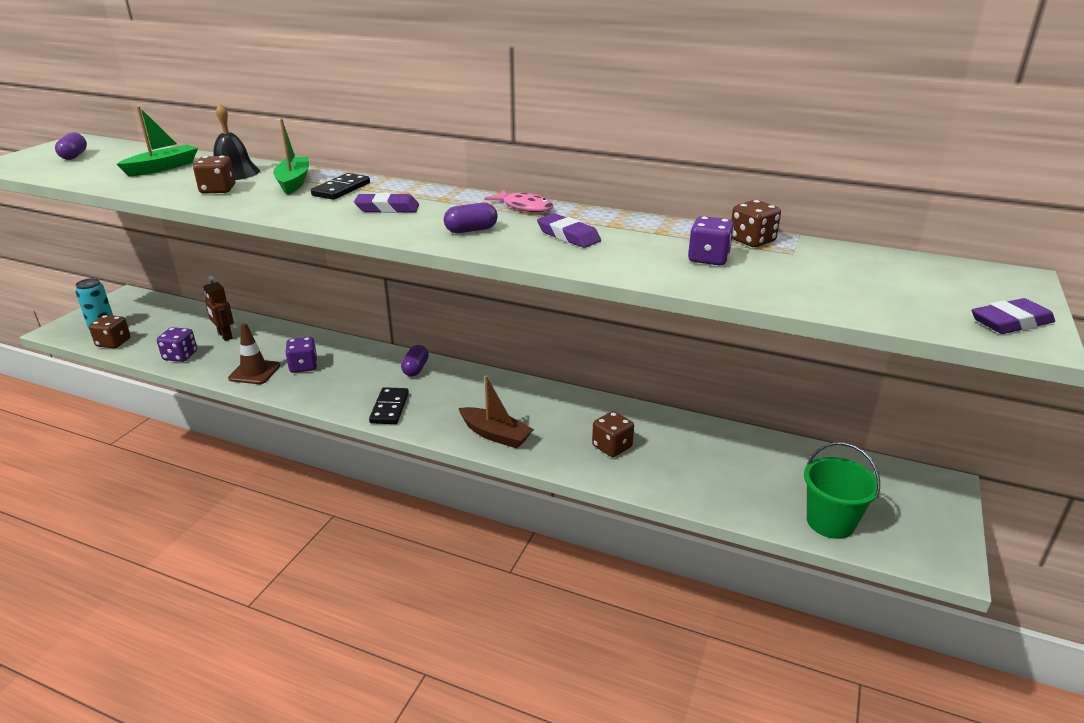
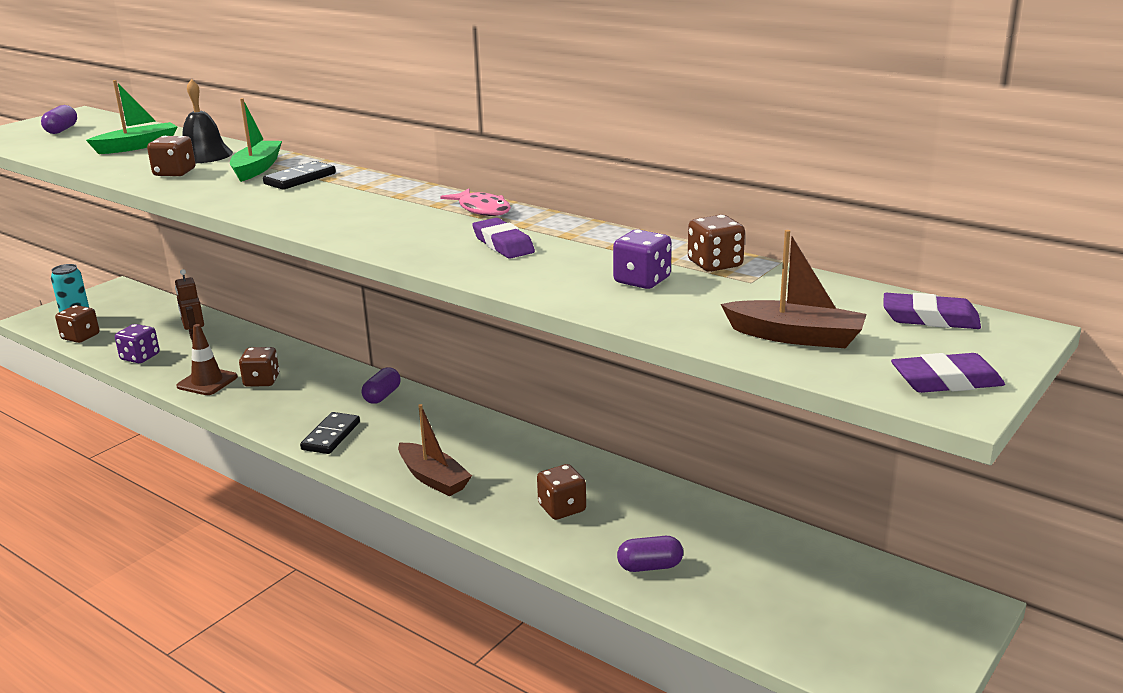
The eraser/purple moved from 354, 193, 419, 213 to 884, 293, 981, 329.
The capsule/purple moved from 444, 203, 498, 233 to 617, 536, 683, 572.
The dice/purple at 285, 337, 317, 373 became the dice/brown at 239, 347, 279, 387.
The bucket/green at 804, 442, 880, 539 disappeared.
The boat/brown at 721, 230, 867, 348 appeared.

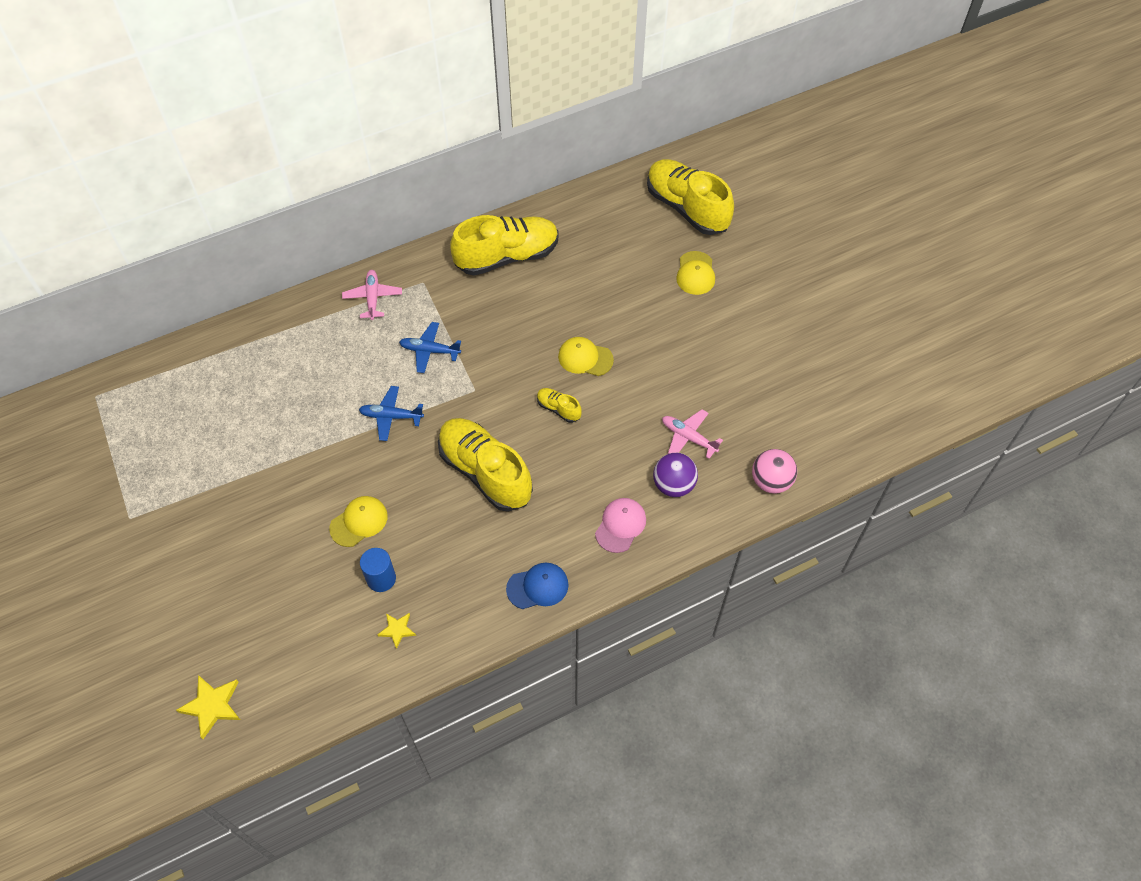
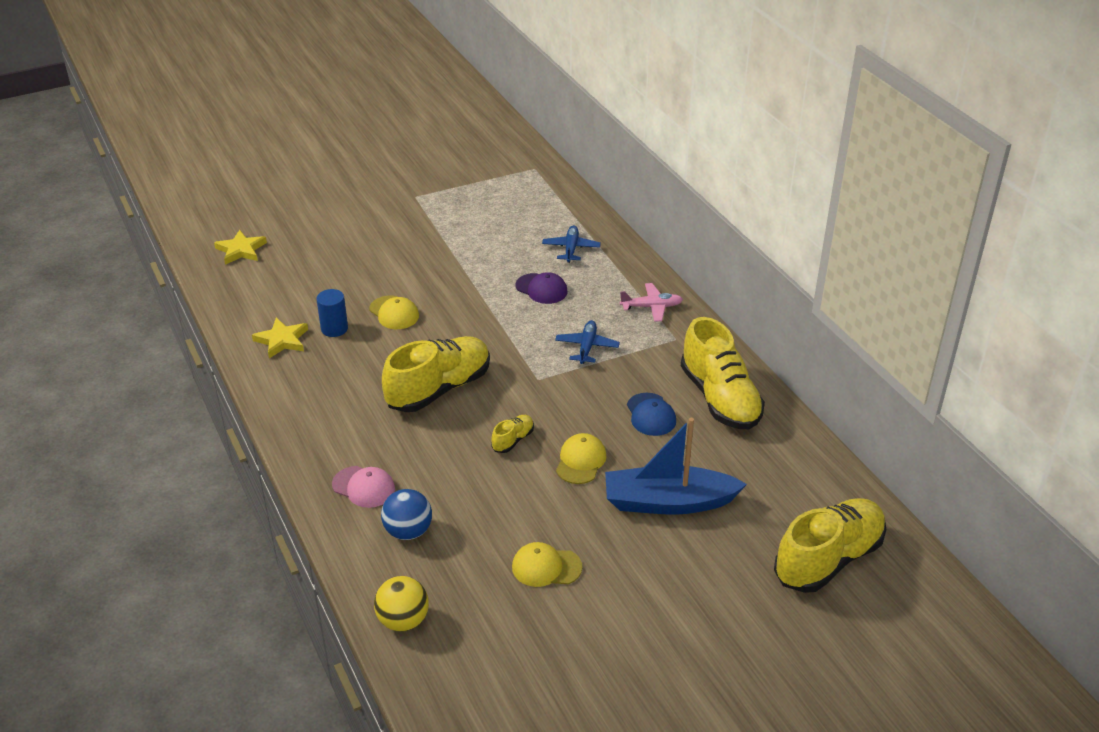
The cap/yellow moved from 676, 251, 715, 295 to 512, 542, 582, 587.
The plane/blue moved from 359, 386, 424, 441 to 542, 225, 601, 263.
The plane/pink at 662, 409, 723, 459 disappeared.
The ball/pink at 752, 449, 797, 494 became the ball/yellow at 374, 576, 429, 632.
The ball/purple at 653, 453, 698, 497 became the ball/blue at 381, 489, 432, 540.
The cap/blue moved from 506, 563, 569, 609 to 627, 393, 676, 436.
The star/yellow at 377, 613, 416, 649 changed to 1.63 times the size.
The cap/purple at 515, 272, 568, 304 appeared.
The boat/blue at 605, 418, 747, 515 appeared.

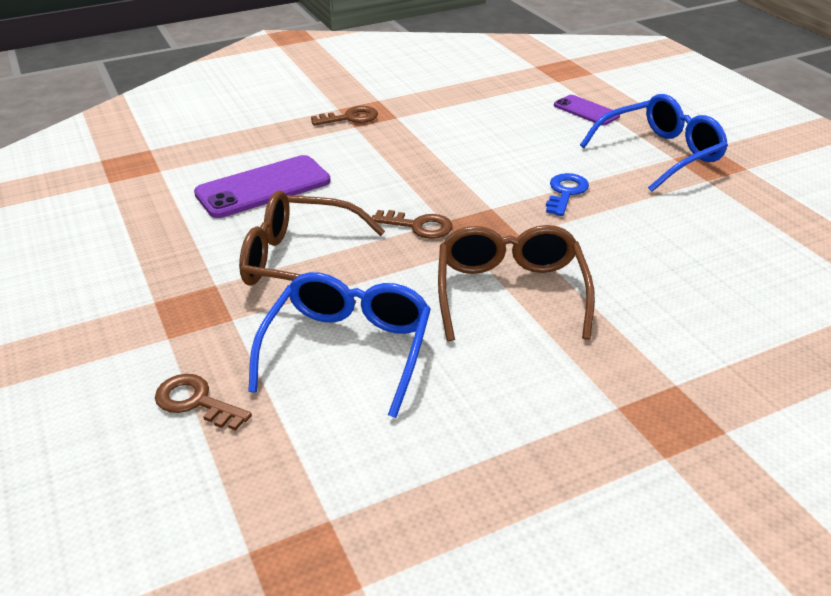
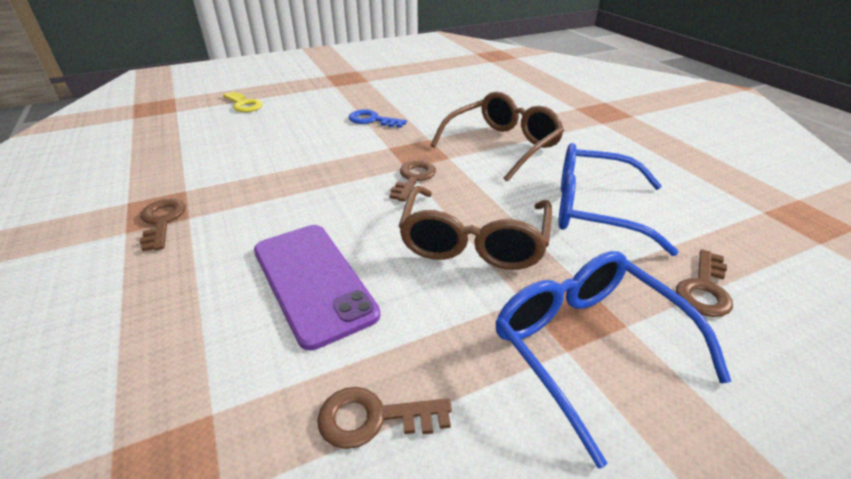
The glasses/blue moved from 580, 94, 728, 192 to 496, 251, 732, 469.
The phone/purple at 554, 95, 620, 125 was replaced by the key/yellow at 223, 92, 263, 112.
The glasses/brown at 438, 225, 595, 341 turned 135 degrees clockwise.
The key/brown at 317, 387, 452, 449 appeared.

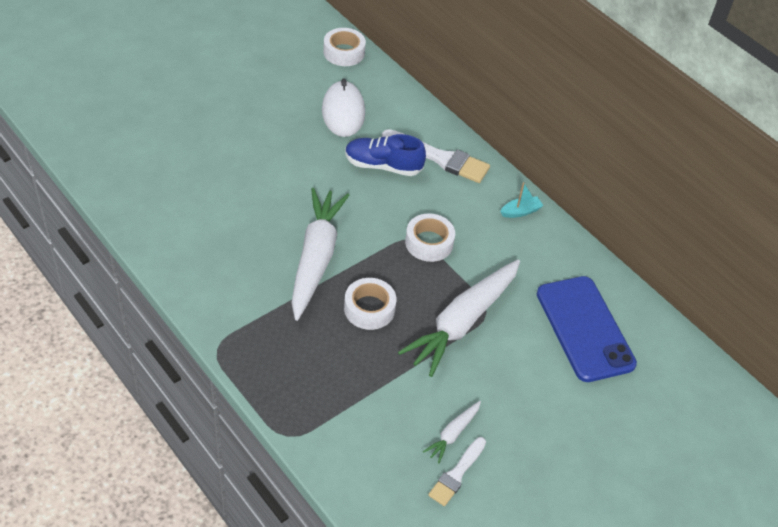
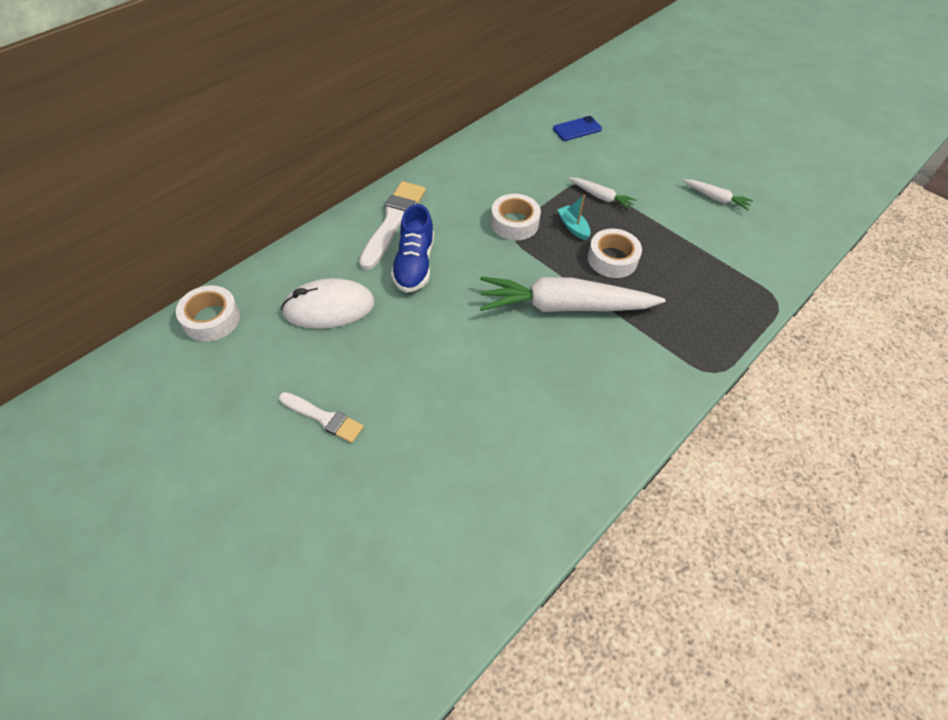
The boat/turquoise moved from 500, 182, 543, 218 to 557, 195, 591, 240.
The carrot/white at 398, 259, 520, 377 changed to 0.45 times the size.
The phone/blue at 537, 276, 637, 382 changed to 0.46 times the size.
The brush/white moved from 428, 437, 486, 506 to 279, 392, 364, 443.

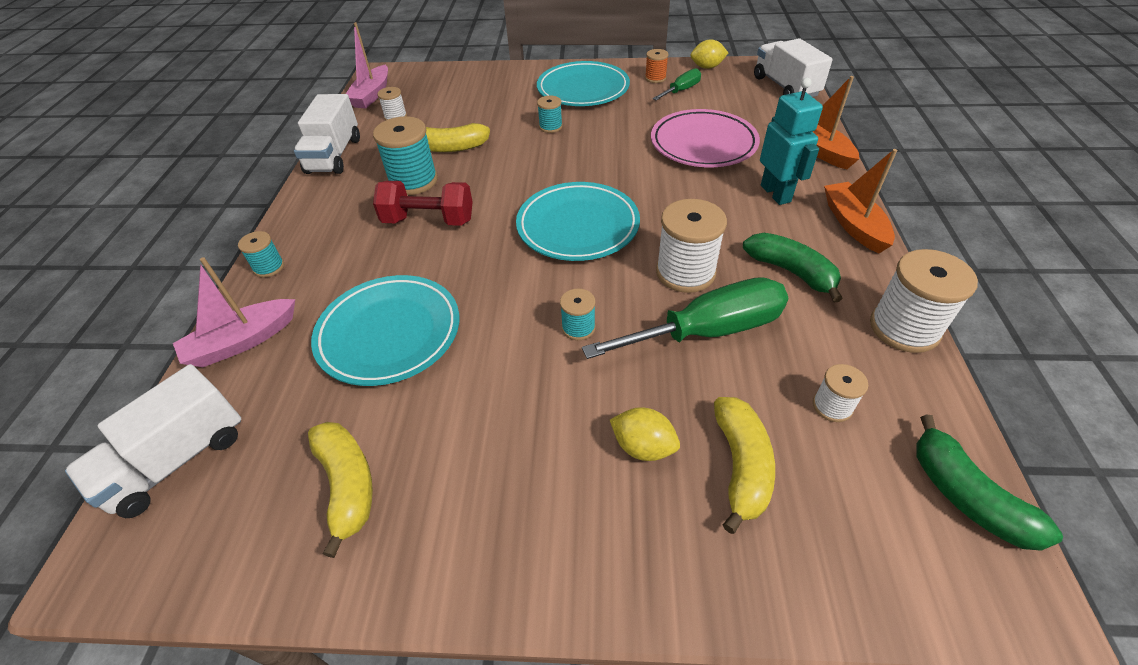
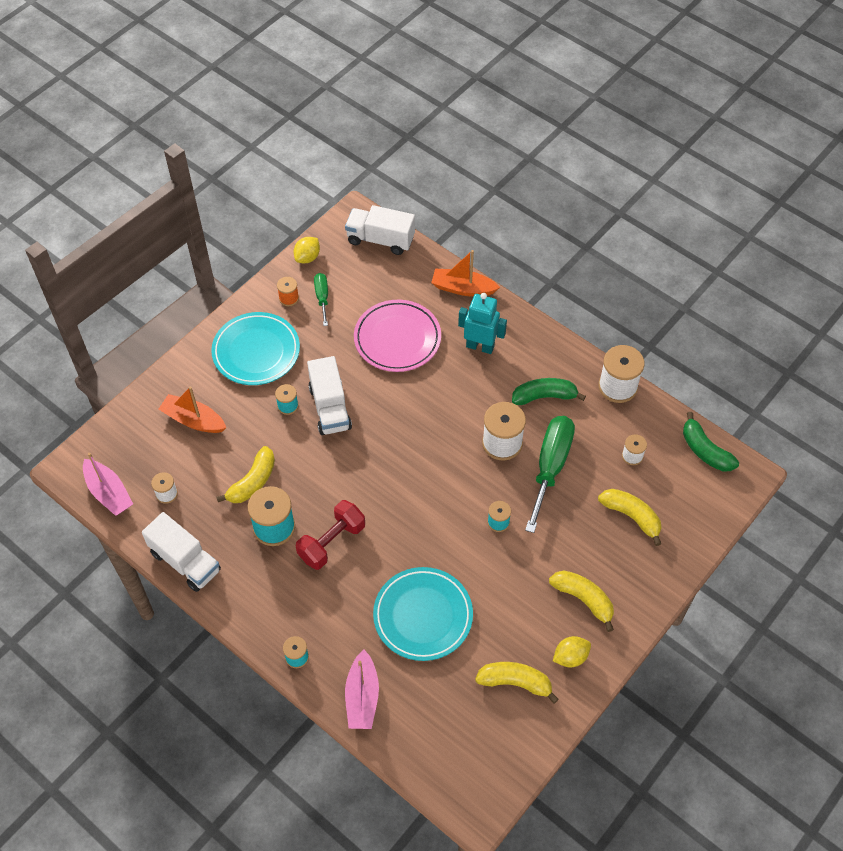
The boat/orange moved from 824, 149, 897, 253 to 158, 387, 226, 433.
The plate/turquoise at 516, 182, 640, 261 disappeared.
The truck/white moved from 65, 364, 241, 518 to 307, 356, 352, 435.
The lemon/yellow moved from 610, 407, 680, 461 to 553, 636, 591, 668.
The banana/green at 916, 415, 1063, 551 turned 45 degrees clockwise.
The banana/yellow at 549, 571, 614, 632 appeared.

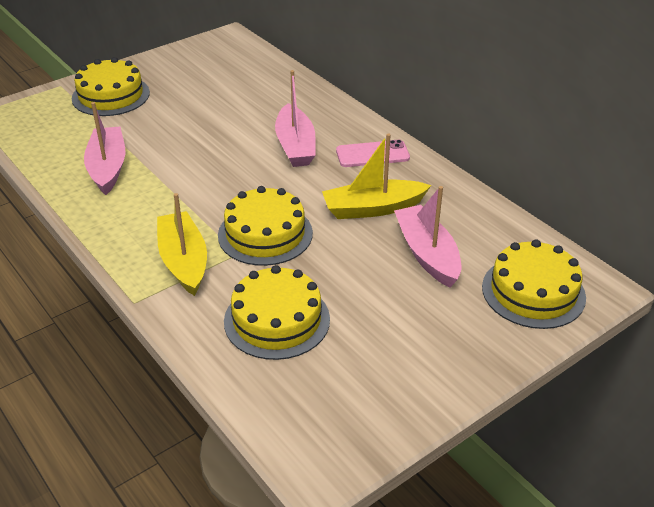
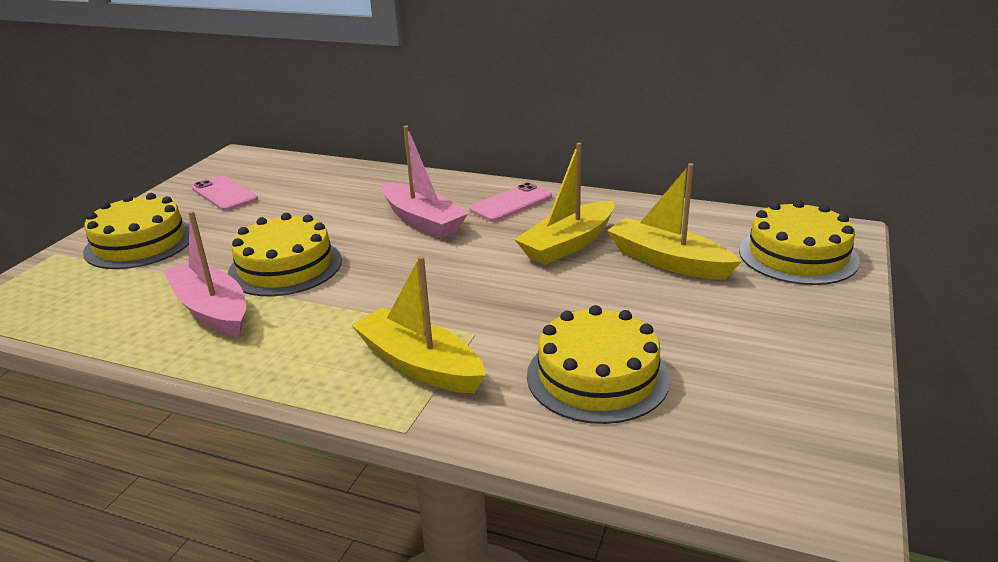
The cake/yellow moved from 218, 186, 313, 266 to 228, 213, 342, 296.
The boat/pink at 394, 186, 461, 287 became the boat/yellow at 607, 163, 742, 280.
The phone/pink at 192, 176, 258, 211 appeared.

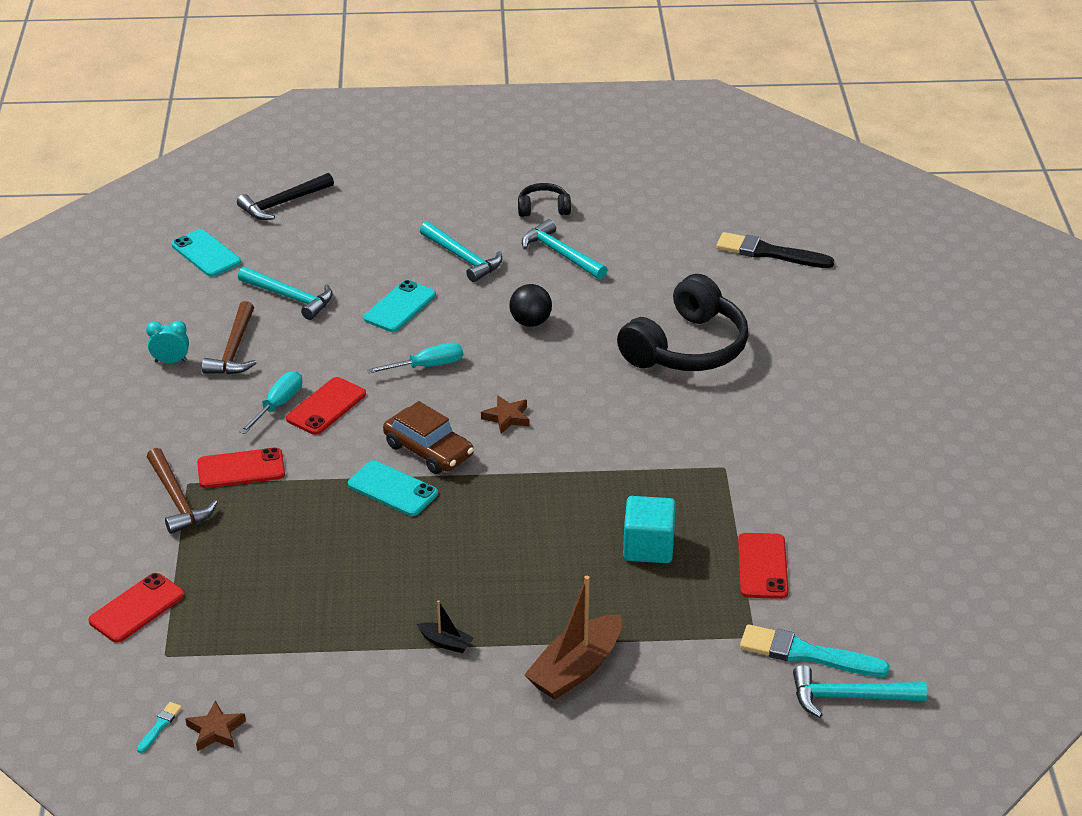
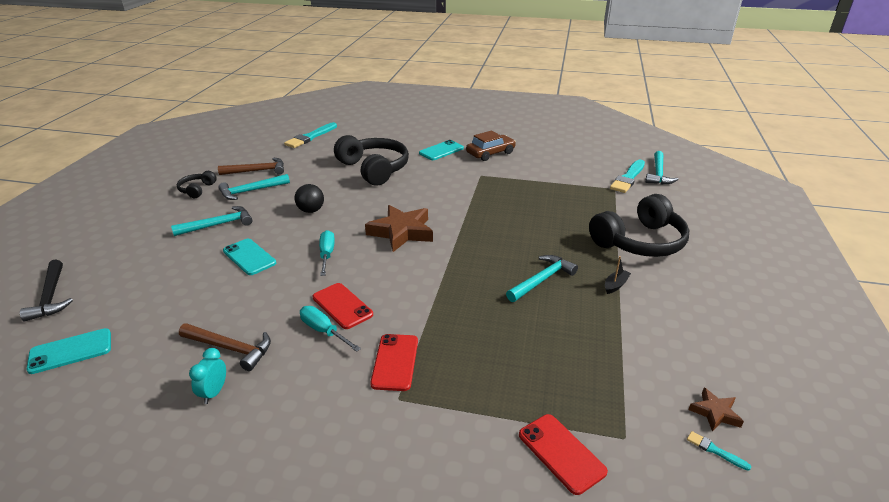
The brush/black at 716, 232, 834, 268 became the brush/turquoise at 284, 122, 337, 148.
The hammer/turquoise moved from 238, 267, 333, 320 to 506, 255, 578, 302.
The star/brown at 481, 395, 530, 434 changed to 2.03 times the size.
The car/brown moved from 383, 401, 474, 474 to 466, 131, 516, 161.
The hammer/brown moved from 147, 448, 218, 534 to 218, 158, 284, 175.
The phone/turquoise moved from 348, 460, 438, 516 to 419, 140, 464, 160.
The cube/turquoise at 623, 496, 676, 563 disappeared.
The phone/red at 738, 533, 789, 599 disappeared.
The boat/brown at 524, 576, 622, 700 was replaced by the headphones/black at 589, 194, 690, 257.

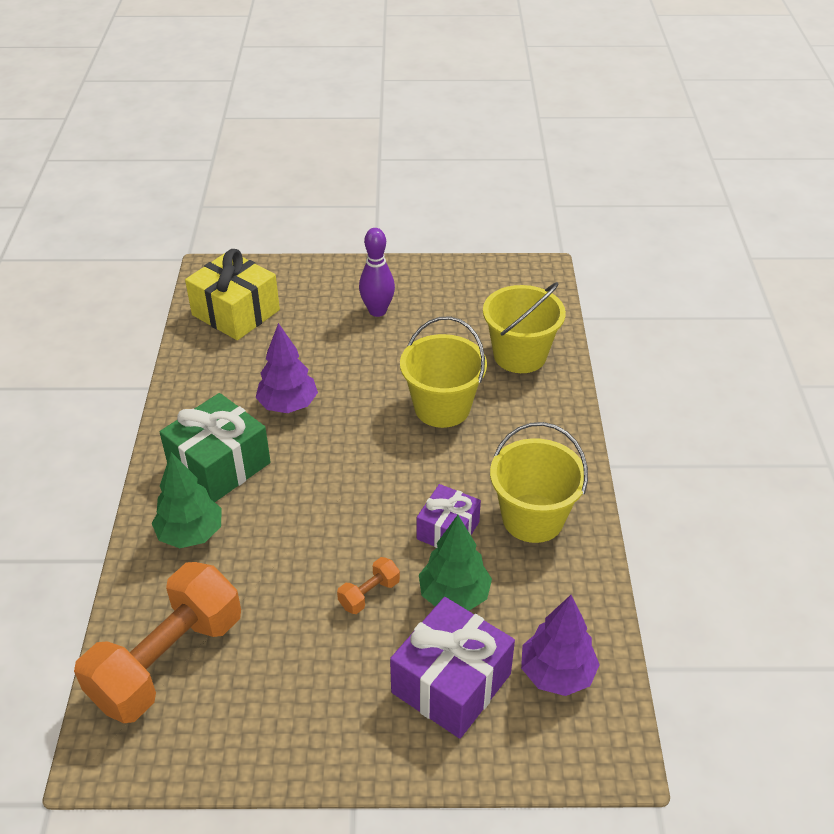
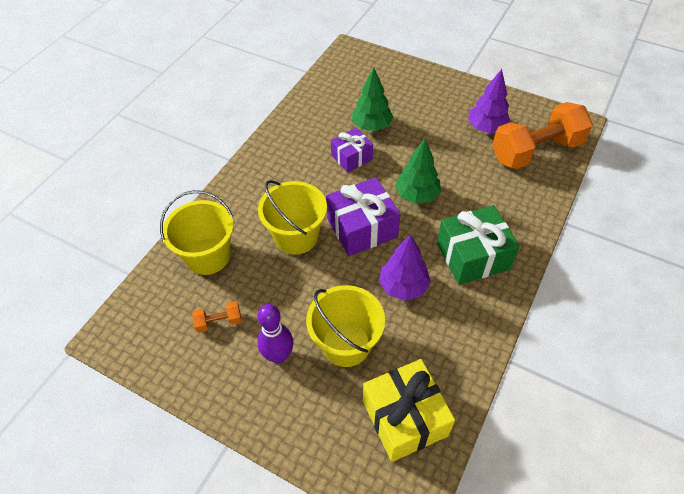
The bucket/yellow moved from 490, 422, 588, 543 to 306, 285, 385, 367.
The tree/green moved from 152, 452, 222, 548 to 395, 139, 441, 204.
The dumbbell/orange moved from 337, 557, 400, 614 to 192, 301, 242, 333.
The tree/purple moved from 521, 595, 600, 696 to 468, 69, 511, 133.
The gift/purple moved from 390, 597, 515, 739 to 326, 177, 400, 256.

